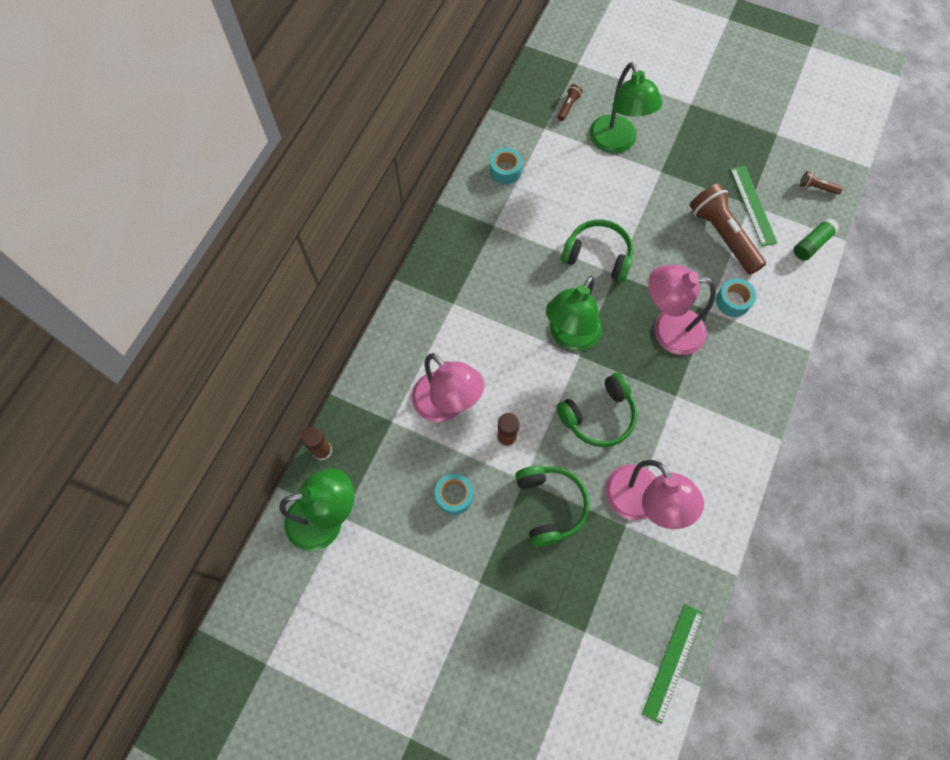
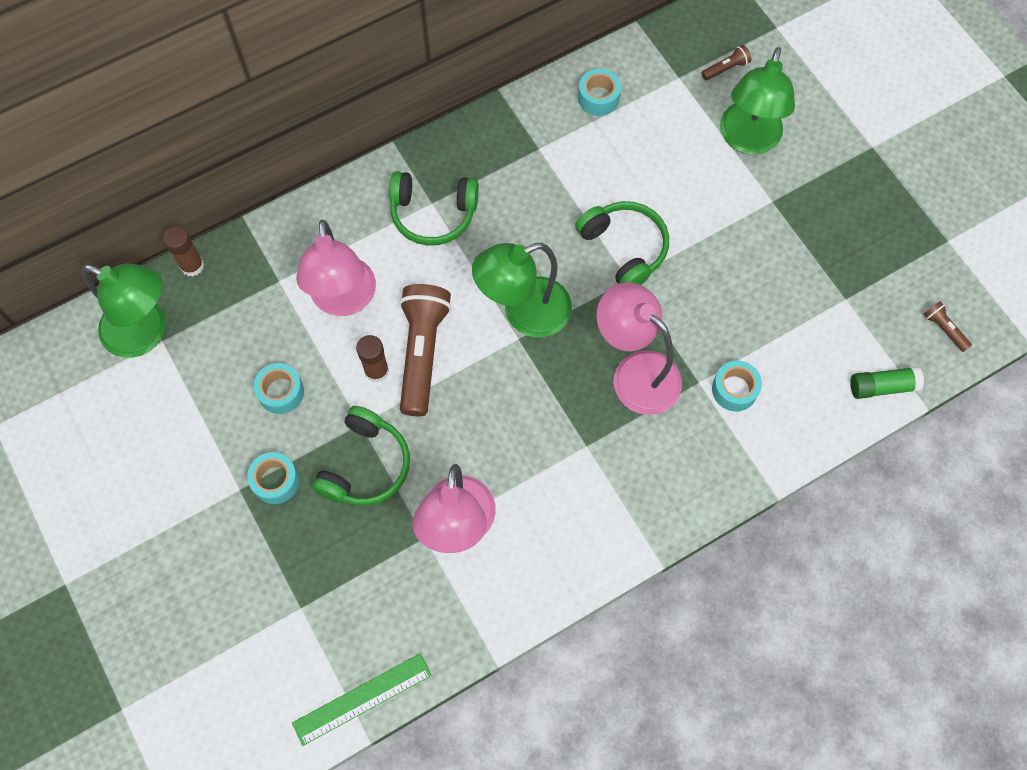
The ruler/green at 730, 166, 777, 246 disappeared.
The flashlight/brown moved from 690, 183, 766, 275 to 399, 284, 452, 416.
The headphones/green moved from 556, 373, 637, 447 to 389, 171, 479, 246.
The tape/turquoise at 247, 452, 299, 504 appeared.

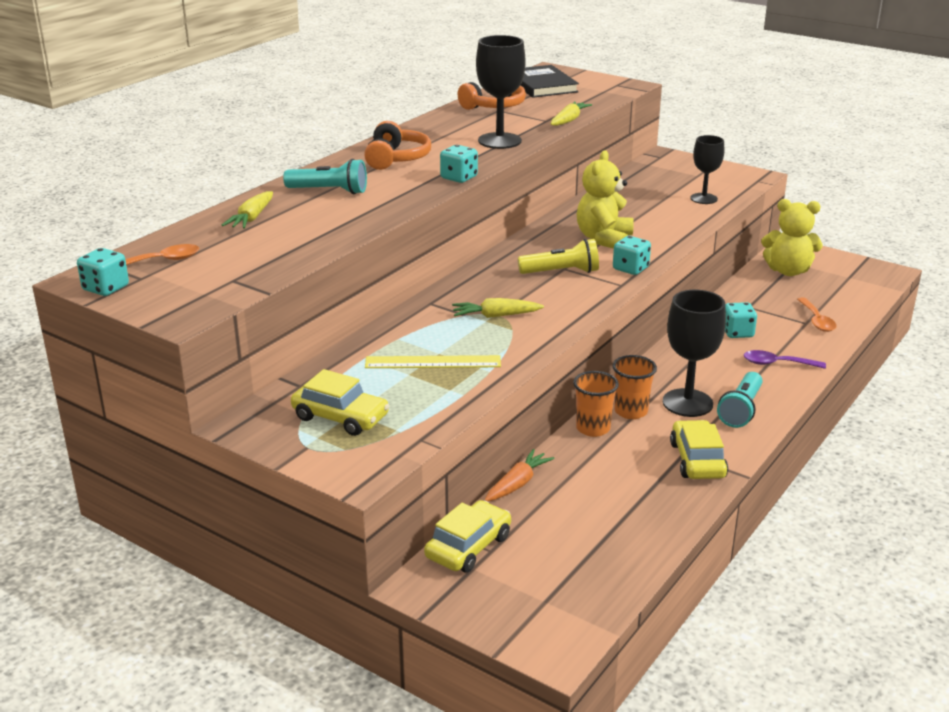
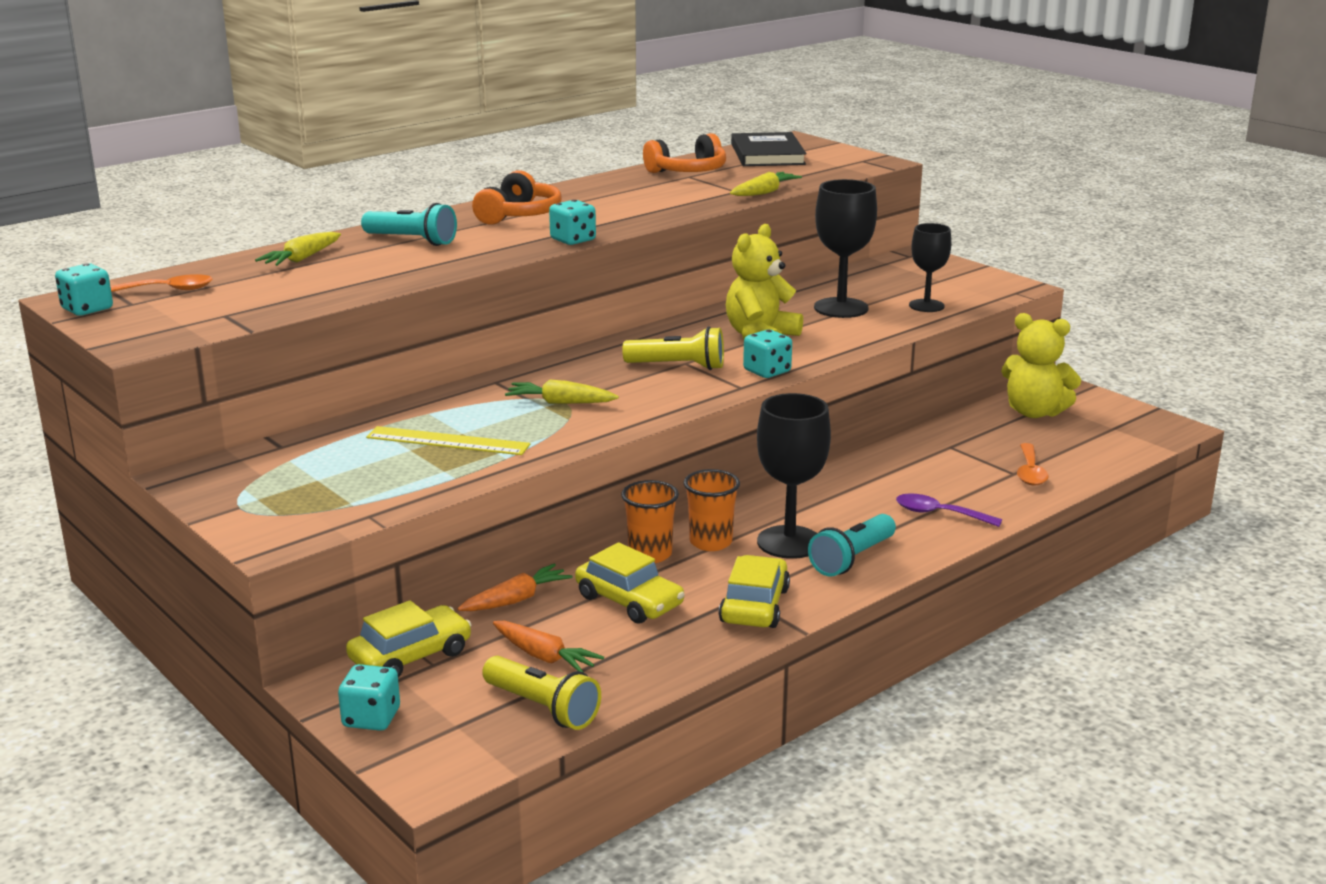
The goblet/black moved from 476, 35, 526, 149 to 814, 179, 877, 318.
The dice/turquoise moved from 725, 302, 757, 338 to 338, 664, 400, 731.
The car/yellow moved from 291, 369, 390, 436 to 575, 542, 685, 624.
The carrot/orange at 493, 621, 604, 673 appeared.
The flashlight/yellow at 482, 656, 601, 730 appeared.

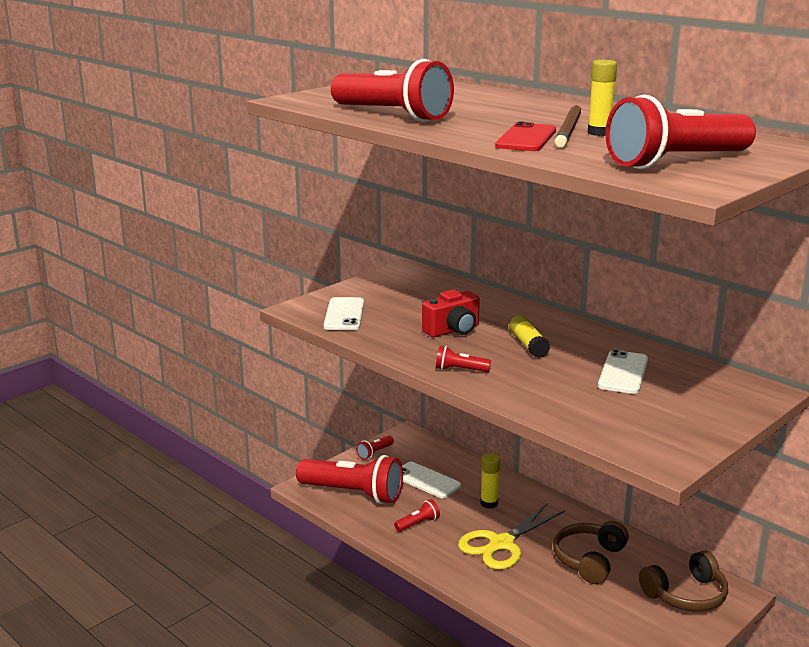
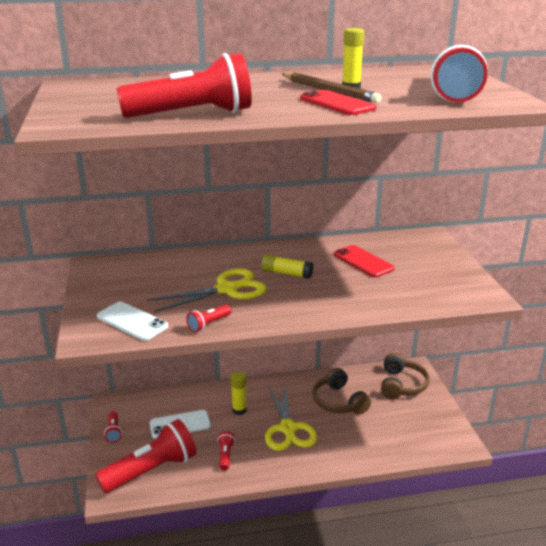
The camera/red at 422, 290, 480, 337 was replaced by the scissors/yellow at 147, 268, 267, 312.
The flashlight/red moved from 436, 346, 491, 372 to 186, 305, 231, 332.
The phone/white at 598, 350, 648, 394 became the phone/red at 334, 245, 395, 277.

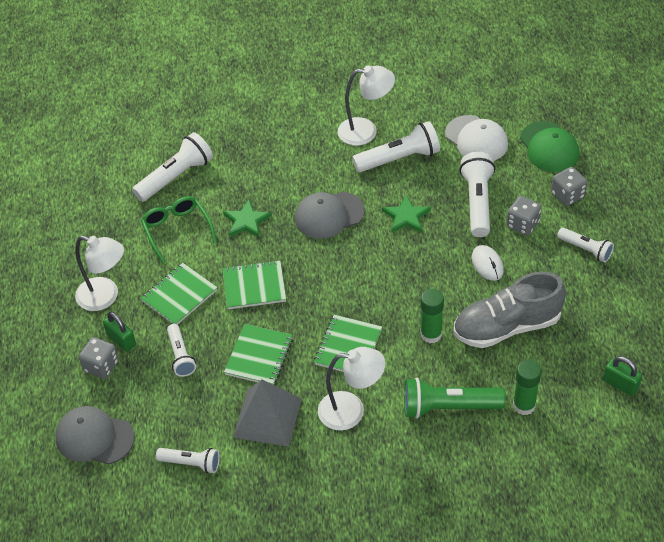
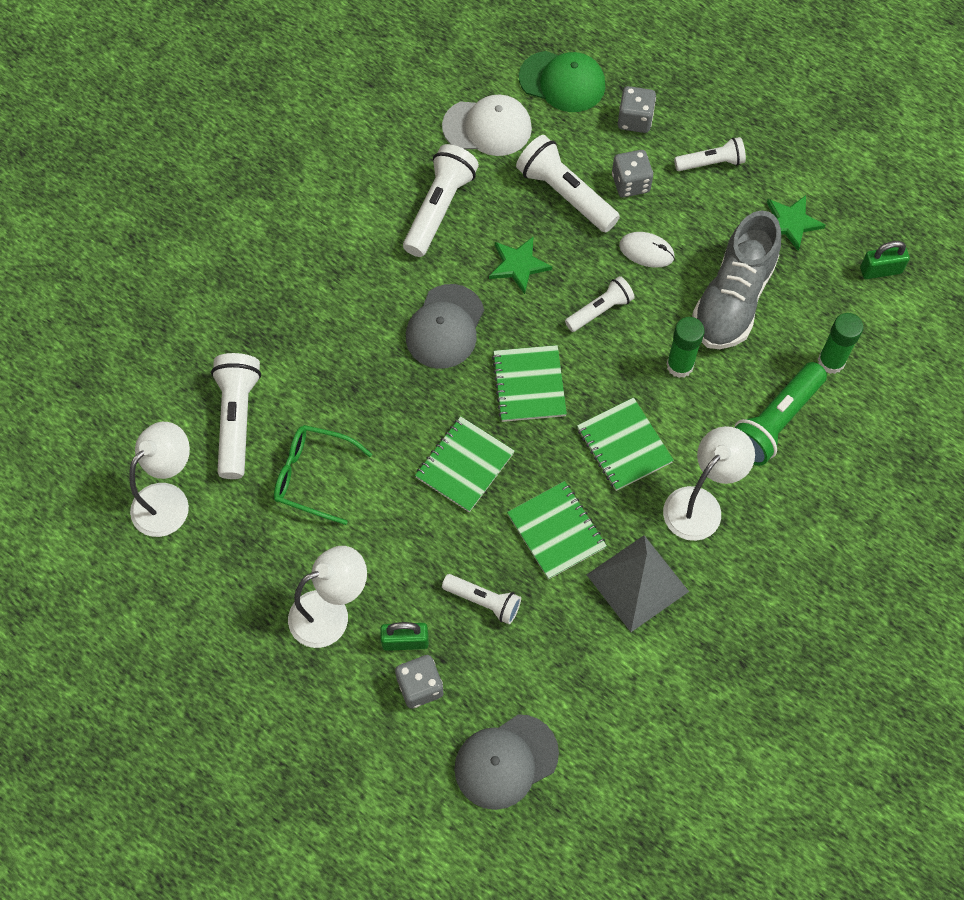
The lamp/white moved from 338, 65, 395, 146 to 129, 422, 190, 537.
The star/green moved from 223, 200, 272, 237 to 767, 195, 826, 251.
The notebook/green moved from 141, 263, 218, 325 to 492, 345, 567, 422.
The flashlight/white moved from 156, 448, 220, 474 to 565, 276, 635, 332.

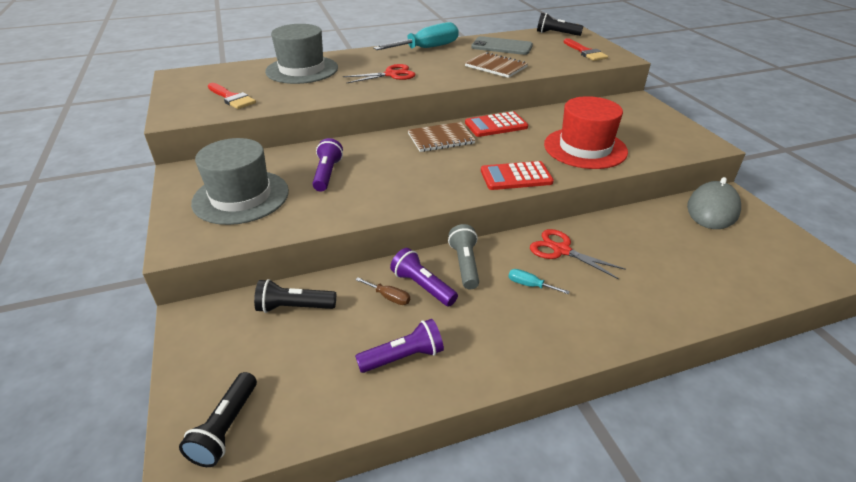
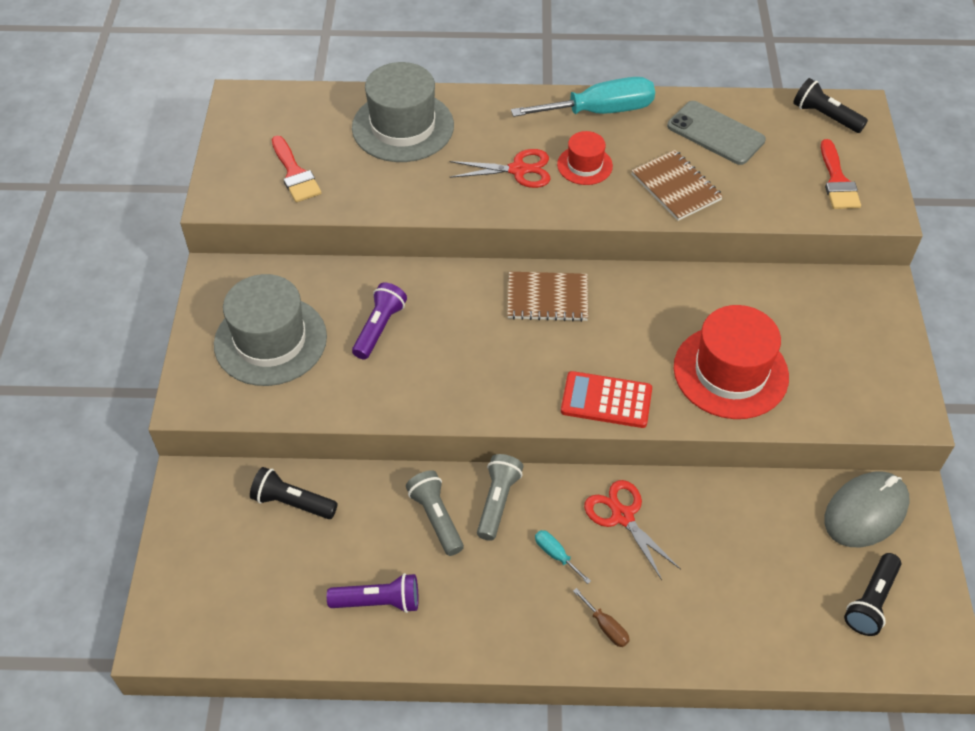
The calculator/red at 465, 111, 528, 137 disappeared.
The flashlight/purple at 390, 248, 458, 306 became the flashlight/grey at 406, 470, 464, 556.
The screwdriver/brown moved from 355, 277, 410, 305 to 573, 588, 629, 647.
The flashlight/black moved from 179, 372, 257, 467 to 844, 553, 901, 636.
The hat/red at 557, 131, 613, 185 appeared.

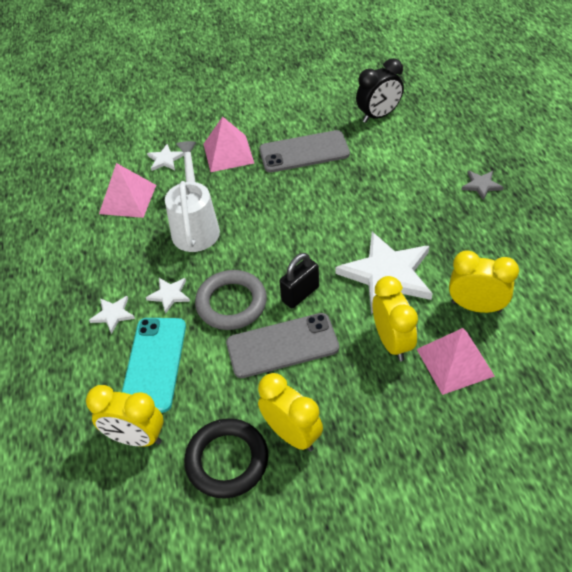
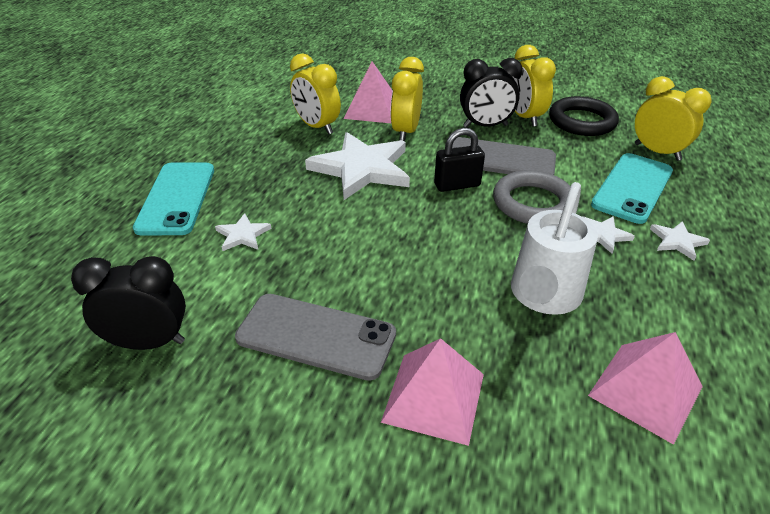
The star/white moved from 147, 144, 184, 171 to 215, 213, 272, 251.
The star/grey at 462, 171, 504, 201 was replaced by the phone/turquoise at 133, 163, 214, 235.
The clock/black at 460, 58, 523, 128 appeared.

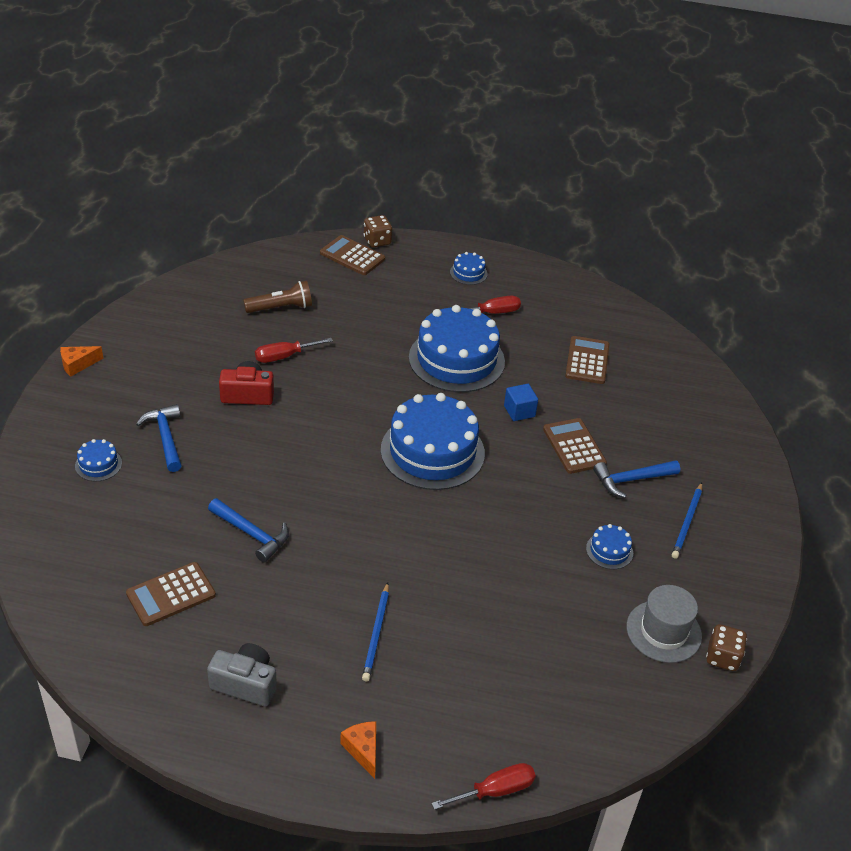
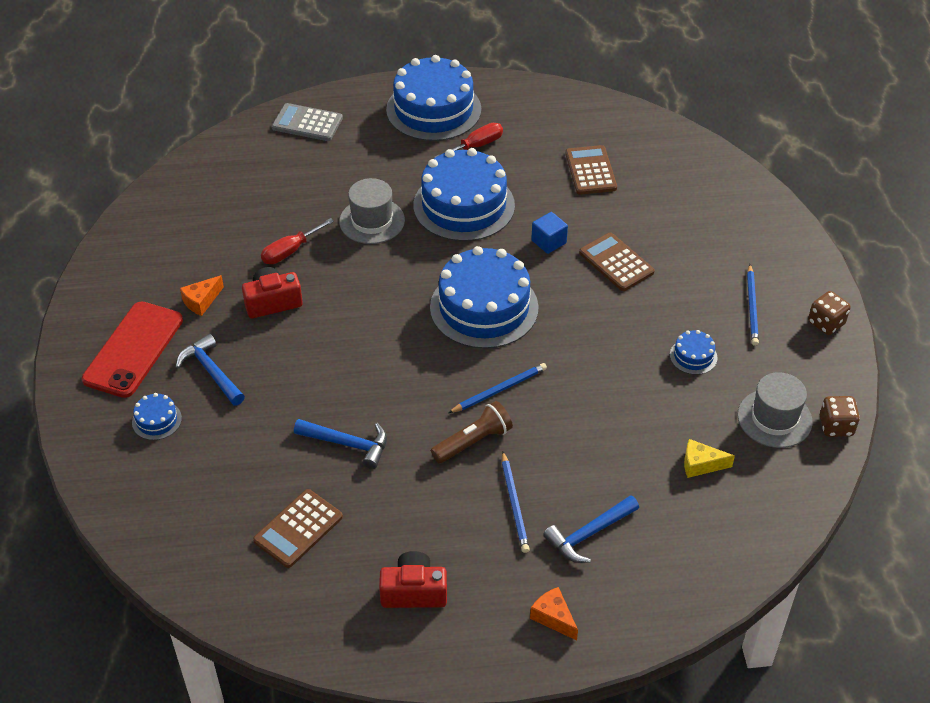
The dice/brown moved from 364, 215, 392, 248 to 808, 291, 851, 335.
The calculator/brown at 320, 235, 385, 275 became the calculator/grey at 272, 103, 343, 141.
The cake/blue at 450, 252, 488, 285 changed to 2.36 times the size.
The flashlight/brown moved from 243, 281, 312, 313 to 431, 401, 513, 463.
The cheese/orange moved from 60, 346, 103, 377 to 180, 275, 224, 316.
The hammer/blue moved from 593, 460, 680, 498 to 543, 495, 639, 563.
The camera/grey at 207, 643, 277, 706 became the camera/red at 379, 551, 447, 608.
The screwdriver/red at 431, 763, 536, 810 disappeared.
The hat/grey at 339, 178, 405, 244 appeared.
The phone/red at 82, 301, 183, 398 appeared.
The pencil/blue at 448, 363, 547, 413 appeared.
The cheese/yellow at 684, 439, 735, 478 appeared.

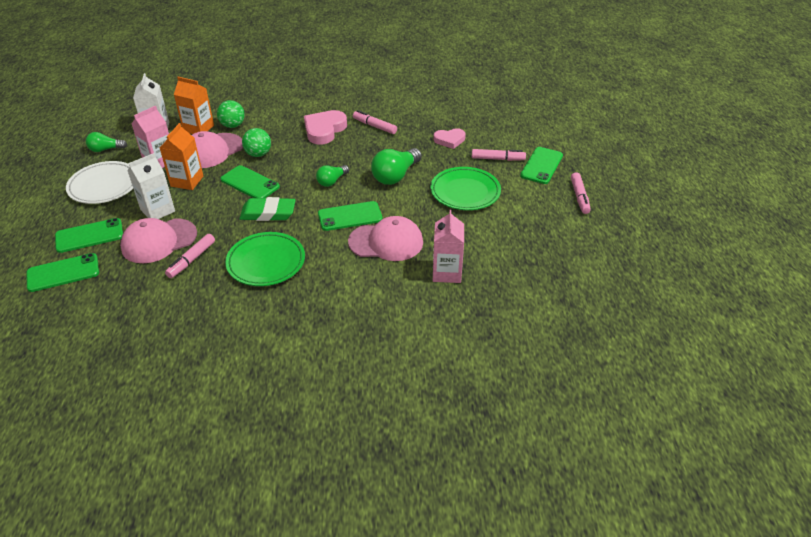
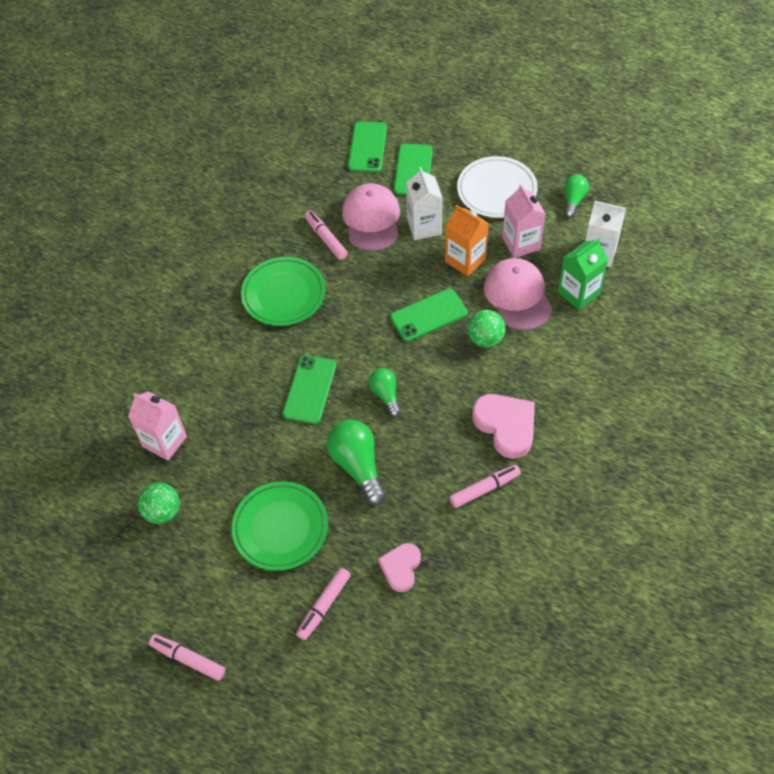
The carton/orange at 174, 77, 214, 134 became the carton/green at 558, 238, 608, 310.
The ball/green moved from 217, 100, 245, 128 to 138, 483, 180, 524.
The phone/green at 520, 147, 563, 184 disappeared.
The eraser/green at 240, 197, 296, 221 disappeared.
The cap/pink at 348, 216, 423, 261 disappeared.

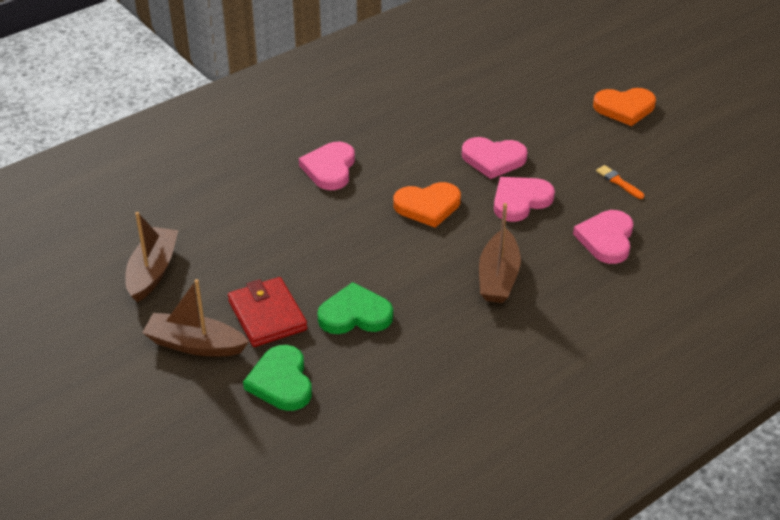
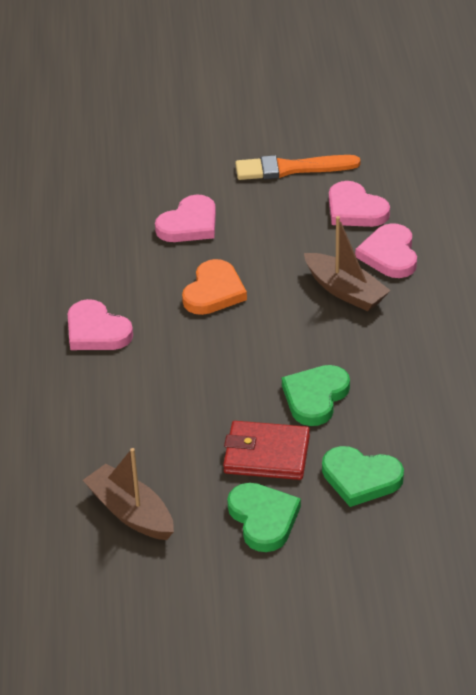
The heart/orange at 593, 88, 656, 126 disappeared.
The brush/orange at 596, 165, 644, 199 changed to 2.07 times the size.
The heart/pink moved from 494, 177, 555, 222 to 355, 223, 417, 278.
The boat/brown at 142, 279, 249, 356 was replaced by the heart/green at 227, 483, 301, 552.

